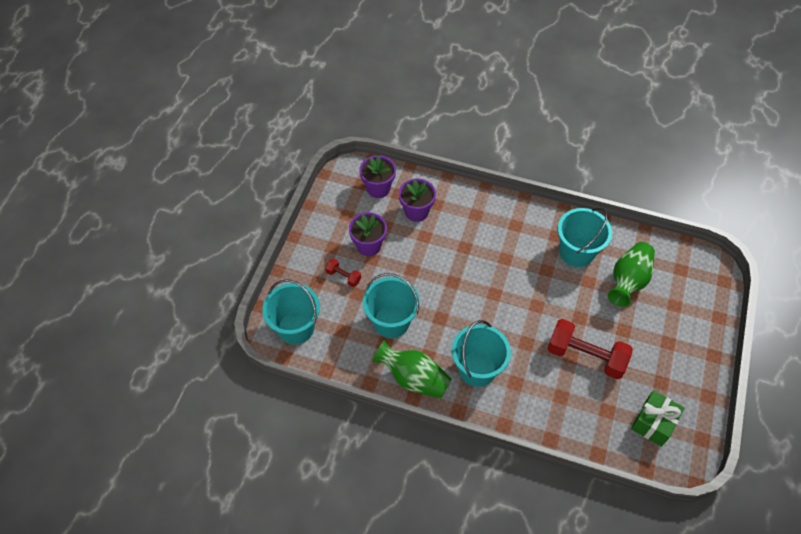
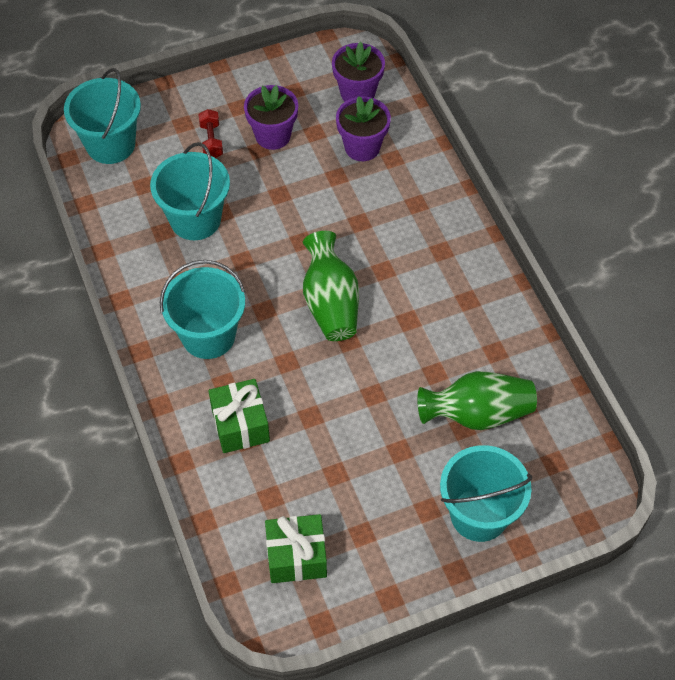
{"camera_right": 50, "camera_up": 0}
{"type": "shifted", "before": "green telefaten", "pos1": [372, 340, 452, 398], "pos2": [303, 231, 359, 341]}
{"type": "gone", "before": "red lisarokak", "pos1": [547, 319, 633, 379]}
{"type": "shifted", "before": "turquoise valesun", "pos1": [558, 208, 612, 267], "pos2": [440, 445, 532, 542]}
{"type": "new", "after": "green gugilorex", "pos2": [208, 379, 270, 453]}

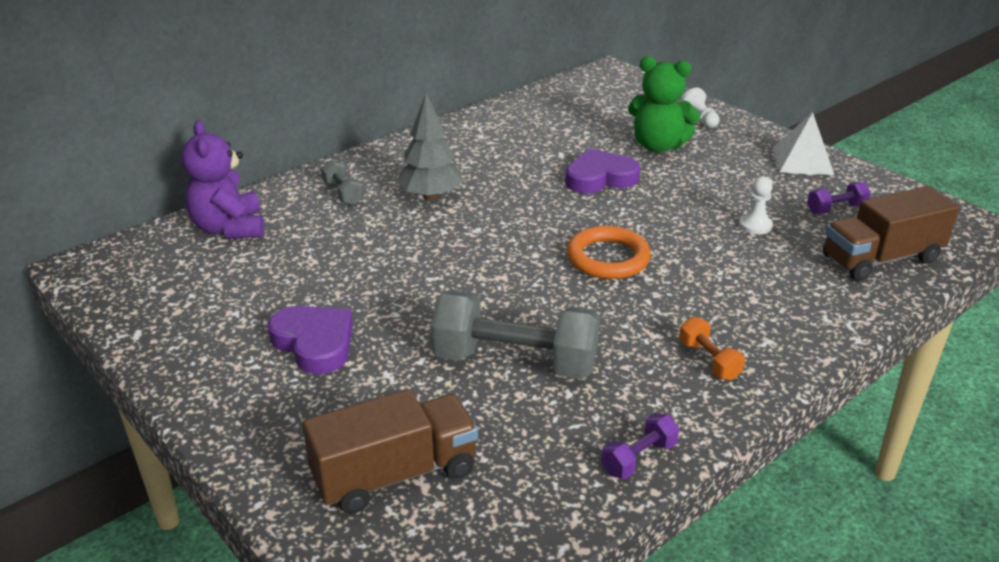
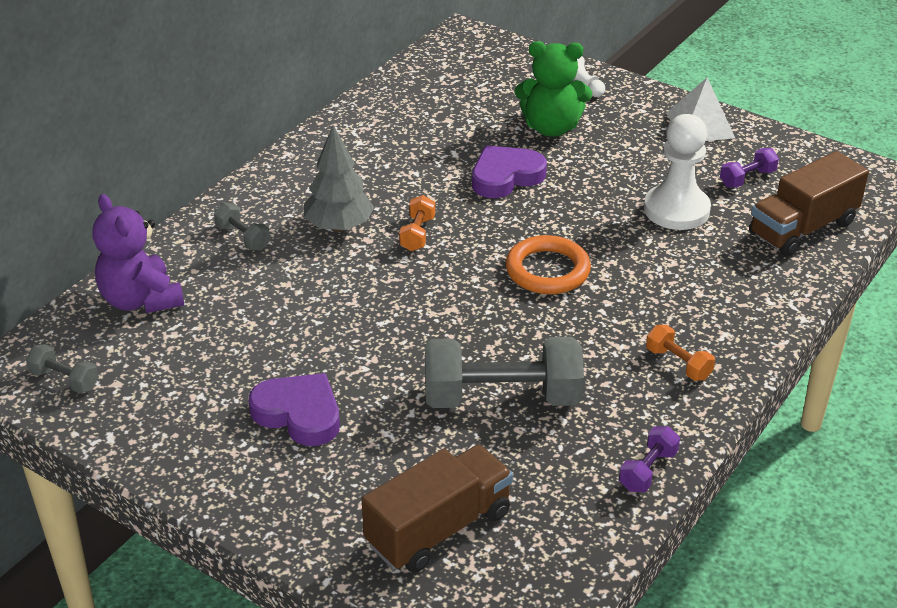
{"camera_right": -15, "camera_up": 5}
{"type": "scaled", "before": "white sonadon", "pos1": [739, 177, 773, 235], "pos2": [644, 114, 711, 230], "scale": 1.98}
{"type": "new", "after": "grey lisarokak", "pos2": [26, 344, 99, 393]}
{"type": "new", "after": "orange lisarokak", "pos2": [399, 195, 435, 251]}

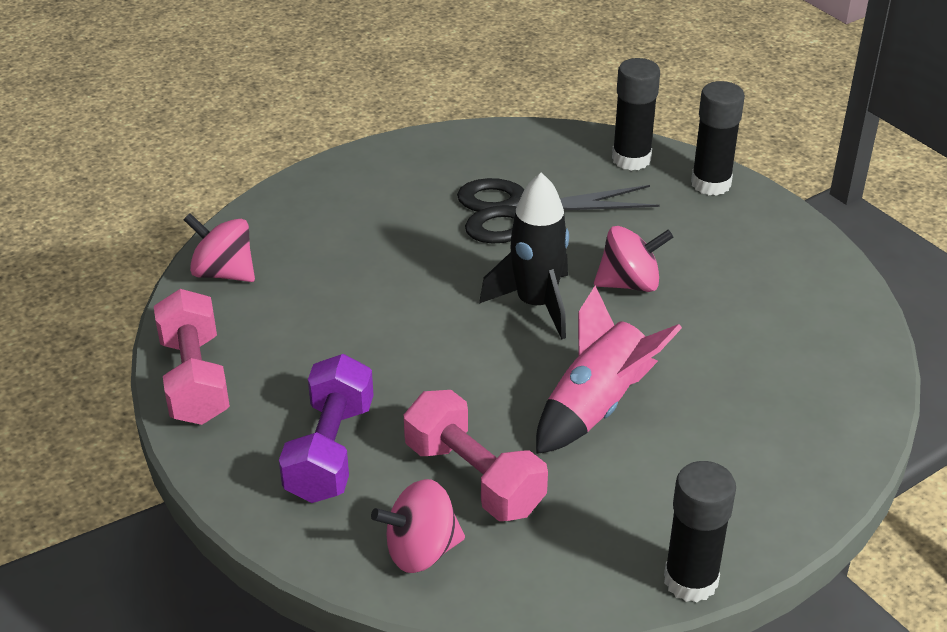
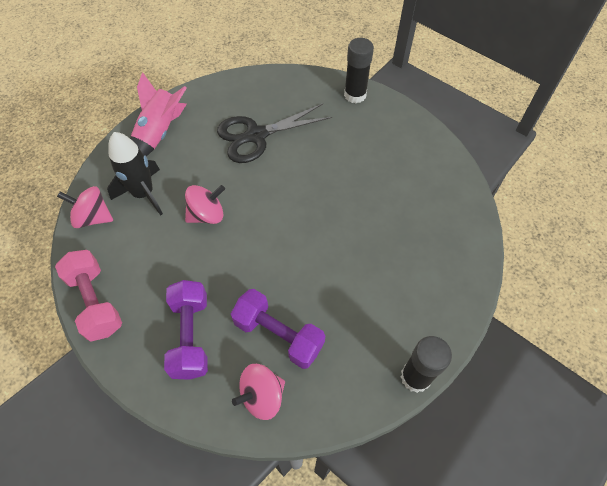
{"camera_right": -15, "camera_up": 20}
{"type": "repainted", "before": "pink lisarokak", "after": "purple lisarokak", "pos1": [404, 390, 548, 521], "pos2": [231, 289, 325, 369]}
{"type": "shifted", "before": "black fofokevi", "pos1": [479, 172, 569, 340], "pos2": [107, 132, 163, 215]}
{"type": "shifted", "before": "pink fofokevi", "pos1": [536, 286, 682, 454], "pos2": [130, 72, 187, 157]}
{"type": "shifted", "before": "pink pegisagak", "pos1": [594, 226, 674, 292], "pos2": [185, 185, 225, 224]}
{"type": "gone", "before": "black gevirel", "pos1": [612, 58, 660, 171]}

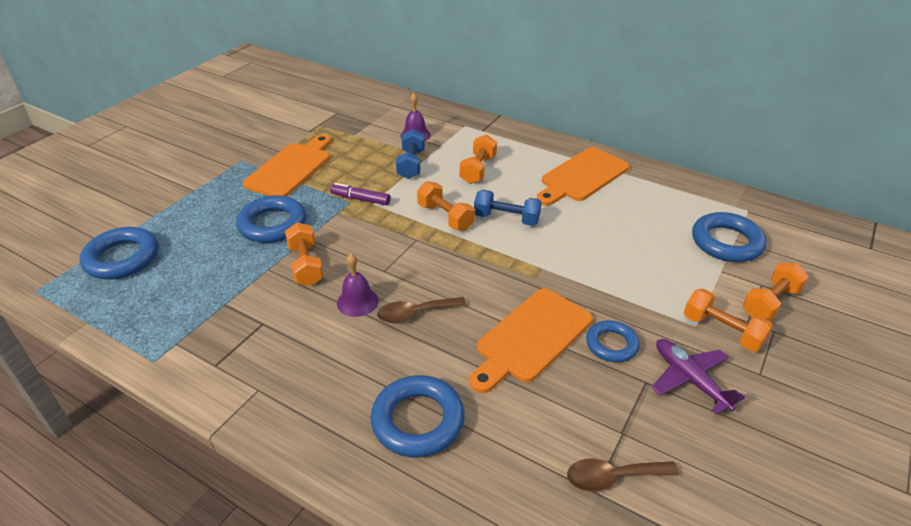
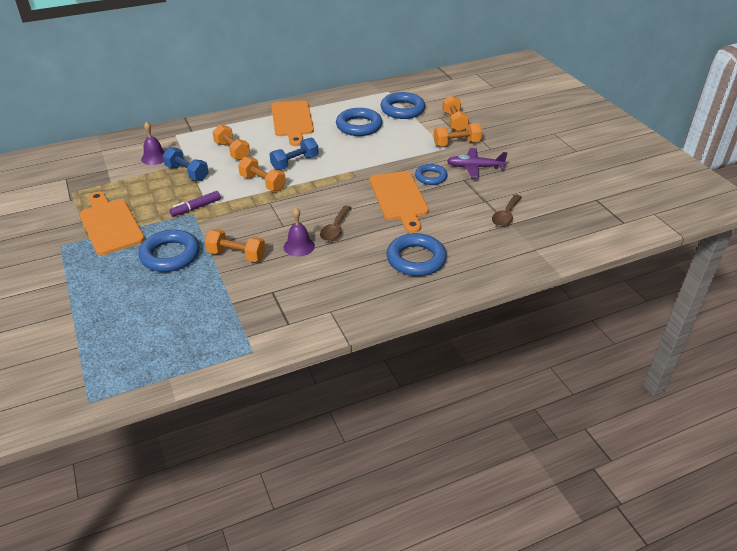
{"camera_right": -55, "camera_up": 0}
{"type": "shifted", "before": "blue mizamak", "pos1": [80, 227, 158, 279], "pos2": [336, 108, 382, 136]}
{"type": "rotated", "before": "orange lisarokak", "pos1": [417, 181, 475, 231], "pos2": [238, 157, 286, 191], "turn": 45}

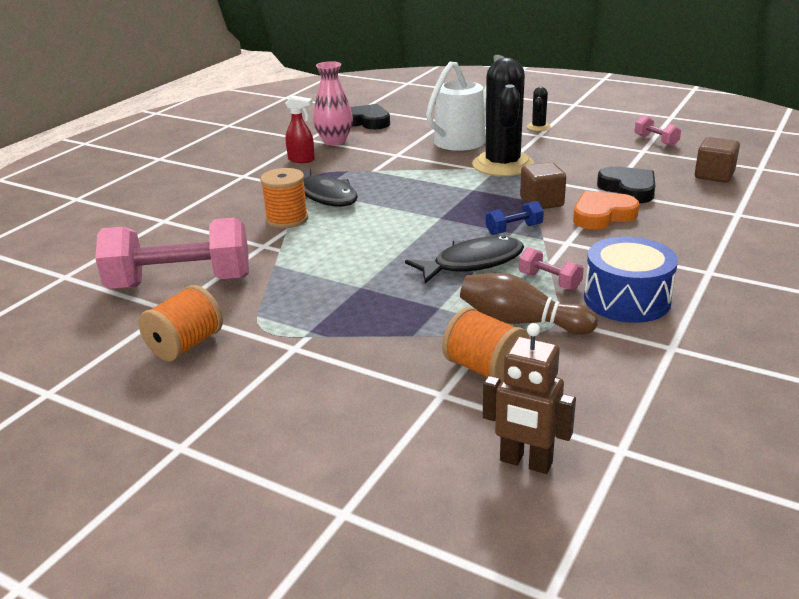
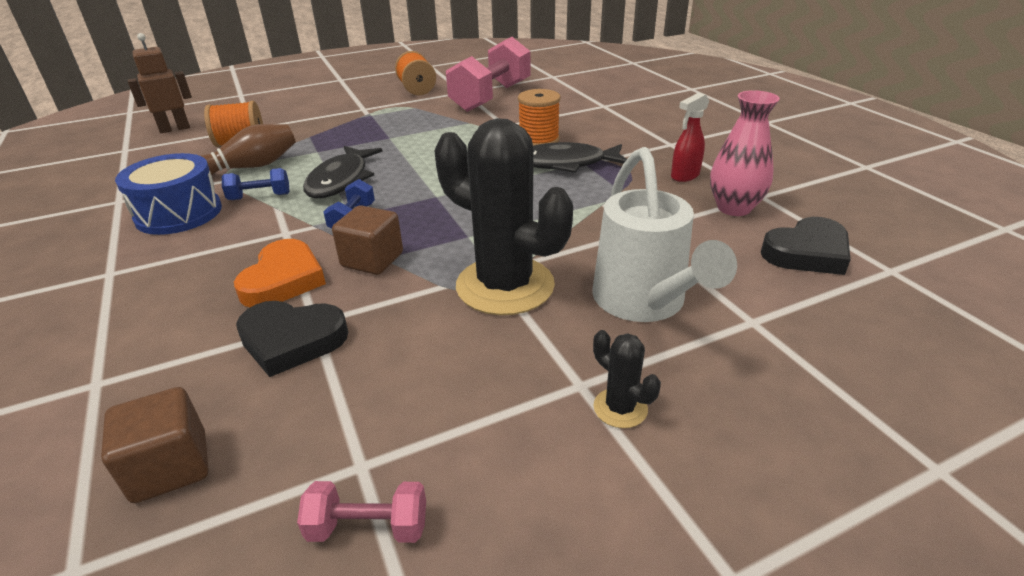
{"camera_right": 125, "camera_up": 5}
{"type": "repainted", "before": "pink lisarokak", "after": "blue lisarokak", "pos1": [519, 247, 584, 291], "pos2": [222, 168, 290, 200]}

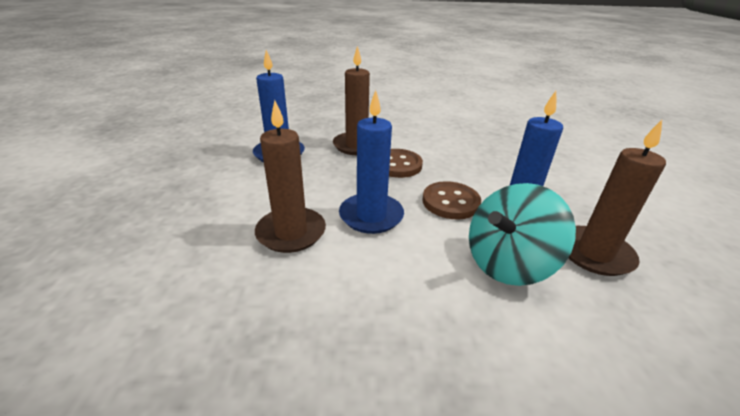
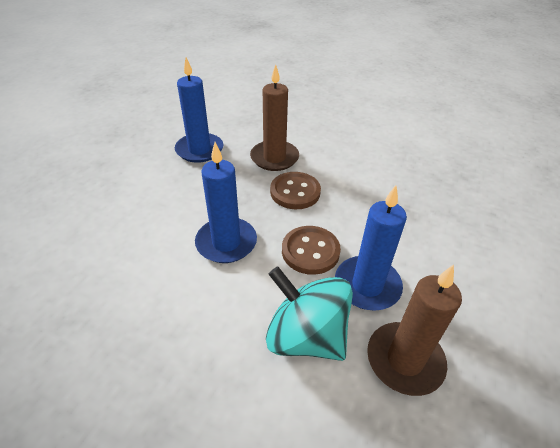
{"camera_right": 25, "camera_up": 10}
{"type": "gone", "before": "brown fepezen", "pos1": [255, 100, 326, 253]}
{"type": "rotated", "before": "turquoise pegisagak", "pos1": [469, 183, 576, 286], "pos2": [266, 266, 353, 361], "turn": 45}

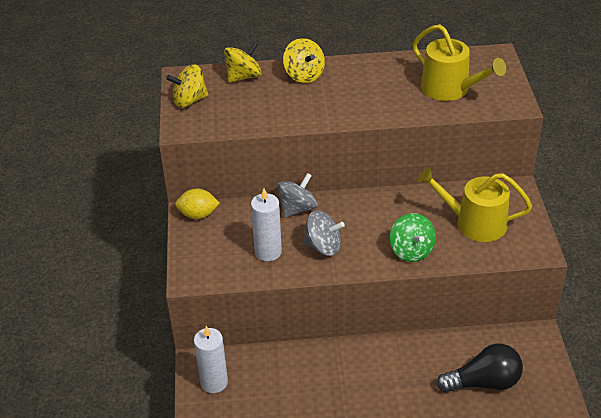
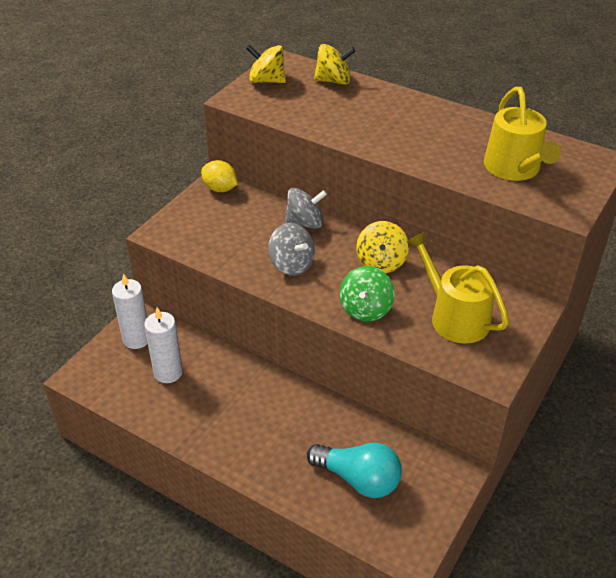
{"camera_right": 35, "camera_up": 0}
{"type": "shifted", "before": "white fepezen", "pos1": [251, 189, 282, 261], "pos2": [144, 307, 183, 383]}
{"type": "shifted", "before": "yellow pegisagak", "pos1": [283, 38, 325, 83], "pos2": [356, 221, 409, 273]}
{"type": "repainted", "before": "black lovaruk", "after": "turquoise lovaruk", "pos1": [436, 343, 523, 393], "pos2": [307, 443, 402, 498]}

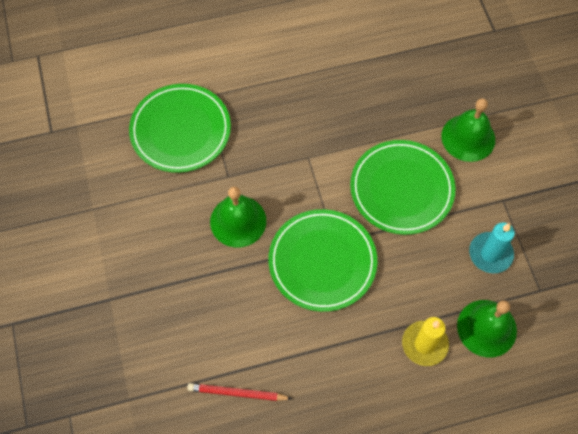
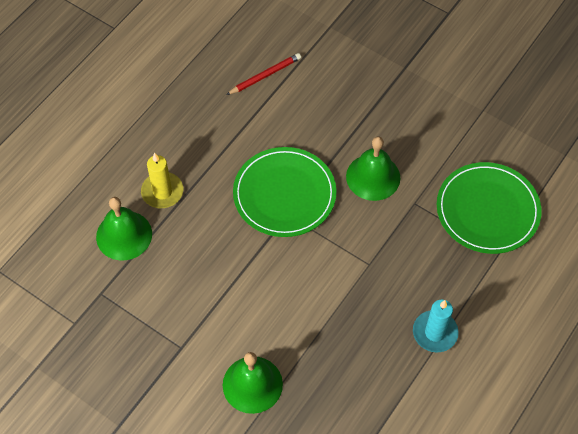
{"camera_right": 140, "camera_up": -5}
{"type": "gone", "before": "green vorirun", "pos1": [350, 140, 455, 235]}
{"type": "shifted", "before": "turquoise fepezen", "pos1": [469, 222, 515, 273], "pos2": [413, 299, 459, 352]}

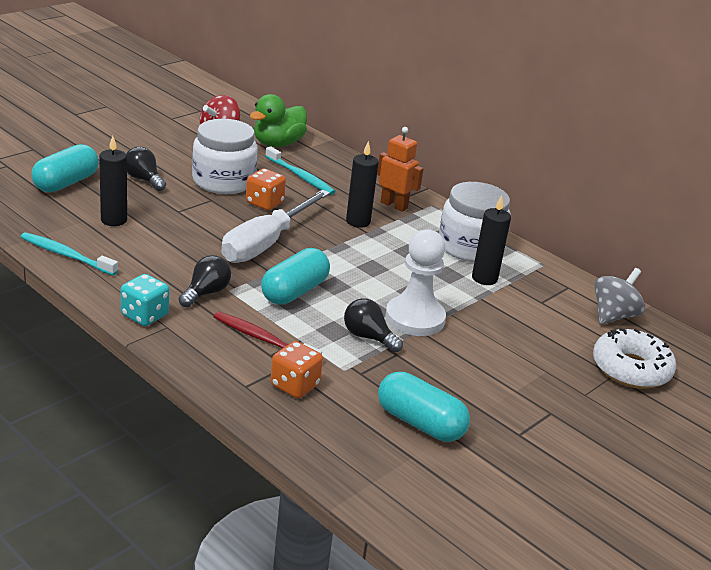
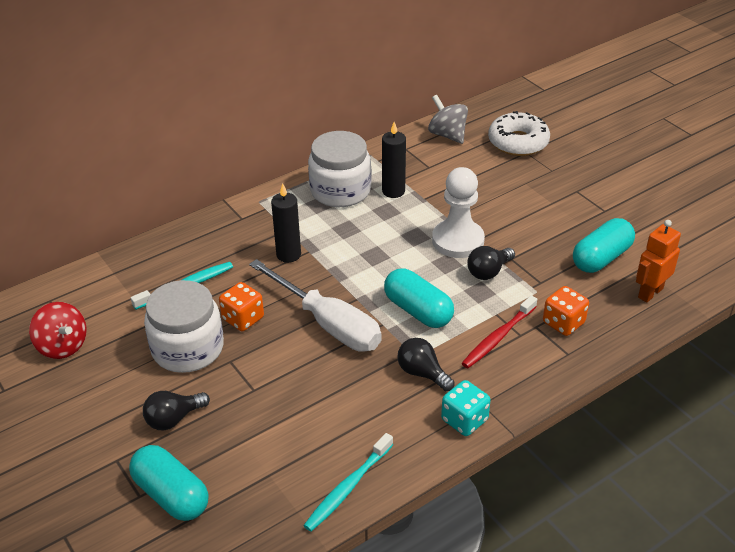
{"camera_right": -75, "camera_up": 10}
{"type": "gone", "before": "black fepezen", "pos1": [99, 136, 127, 226]}
{"type": "gone", "before": "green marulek", "pos1": [250, 94, 307, 147]}
{"type": "shifted", "before": "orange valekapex", "pos1": [377, 127, 424, 212], "pos2": [636, 220, 681, 303]}

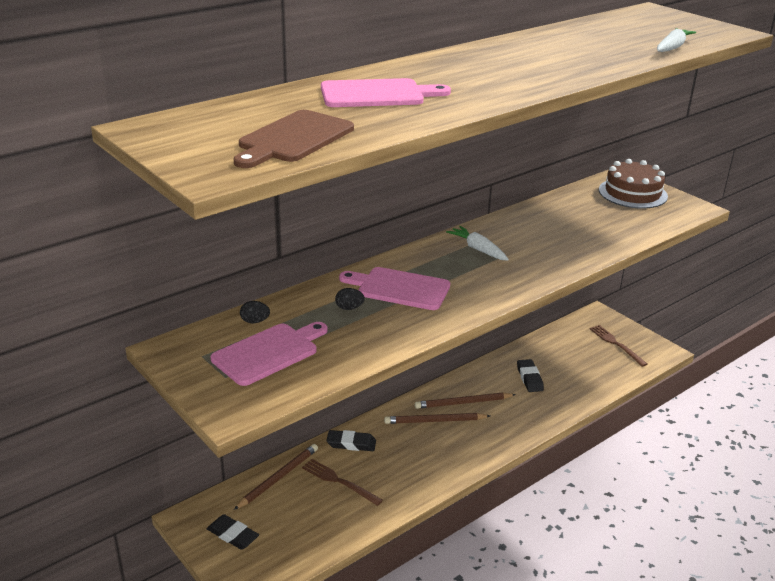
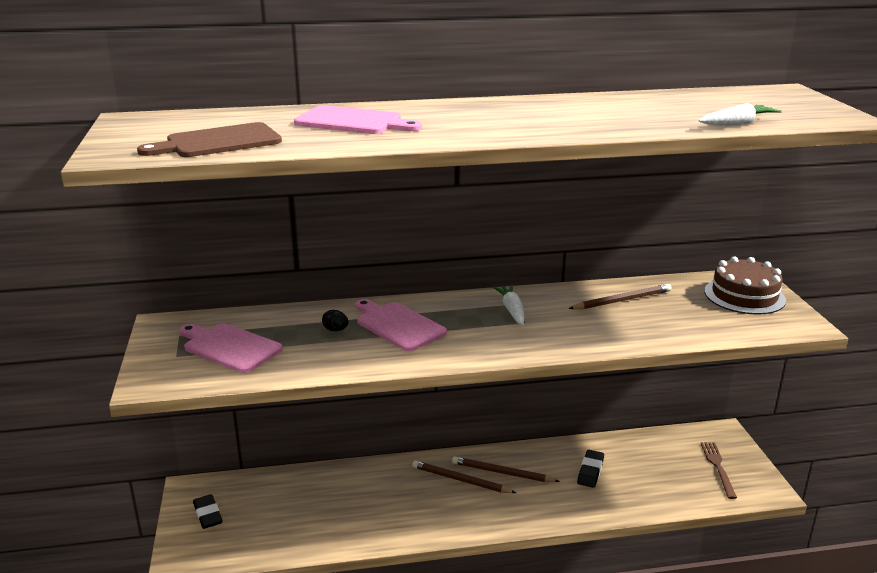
{"camera_right": 30, "camera_up": -5}
{"type": "rotated", "before": "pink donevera", "pos1": [211, 322, 328, 386], "pos2": [179, 323, 283, 373], "turn": -135}
{"type": "shifted", "before": "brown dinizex", "pos1": [234, 444, 318, 510], "pos2": [568, 284, 671, 310]}
{"type": "gone", "before": "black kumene", "pos1": [240, 301, 270, 323]}
{"type": "gone", "before": "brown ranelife", "pos1": [302, 459, 383, 506]}
{"type": "gone", "before": "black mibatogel", "pos1": [326, 430, 376, 451]}

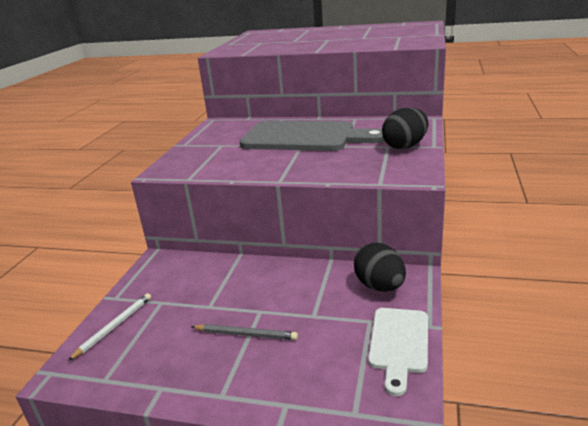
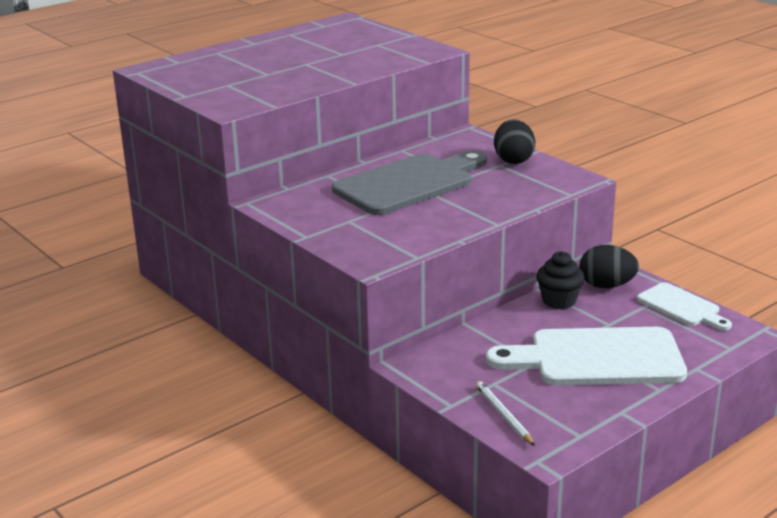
{"camera_right": -55, "camera_up": 0}
{"type": "swapped", "before": "grey dinizex", "after": "white donevera", "pos1": [191, 324, 298, 340], "pos2": [486, 327, 687, 385]}
{"type": "new", "after": "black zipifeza", "pos2": [536, 251, 585, 309]}

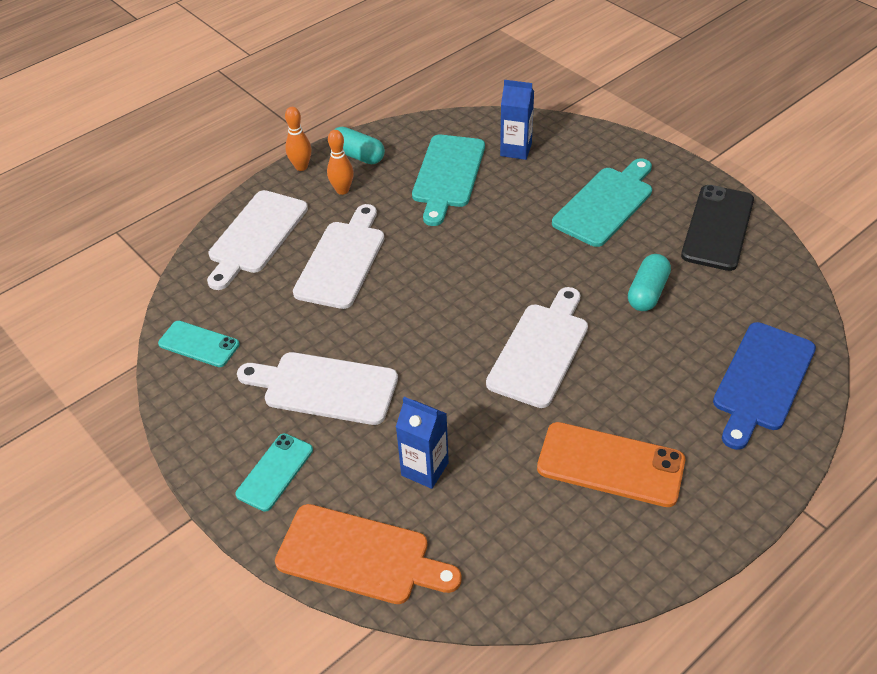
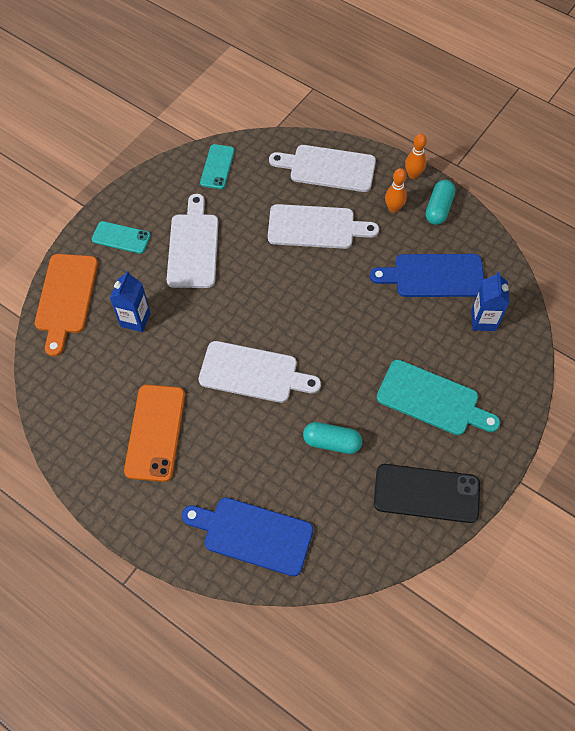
{"camera_right": 75, "camera_up": 15}
{"type": "repainted", "before": "turquoise donevera", "after": "blue donevera", "pos1": [412, 135, 485, 226], "pos2": [370, 254, 484, 297]}

